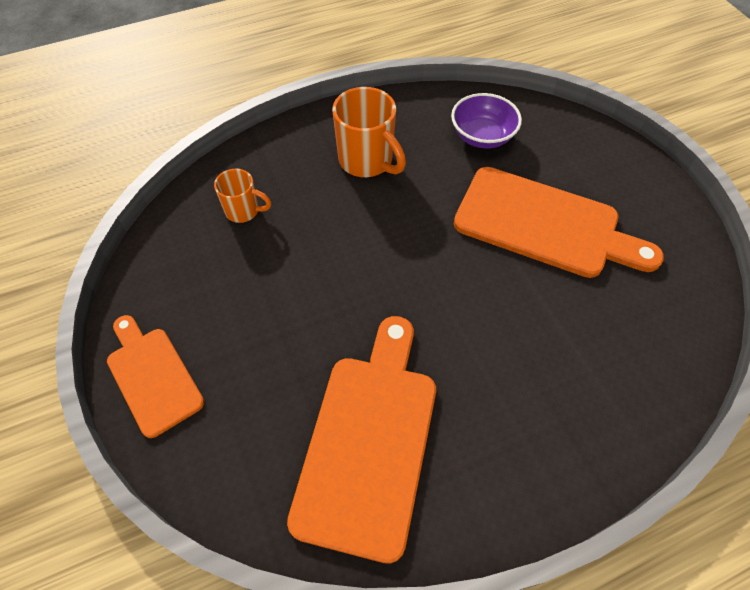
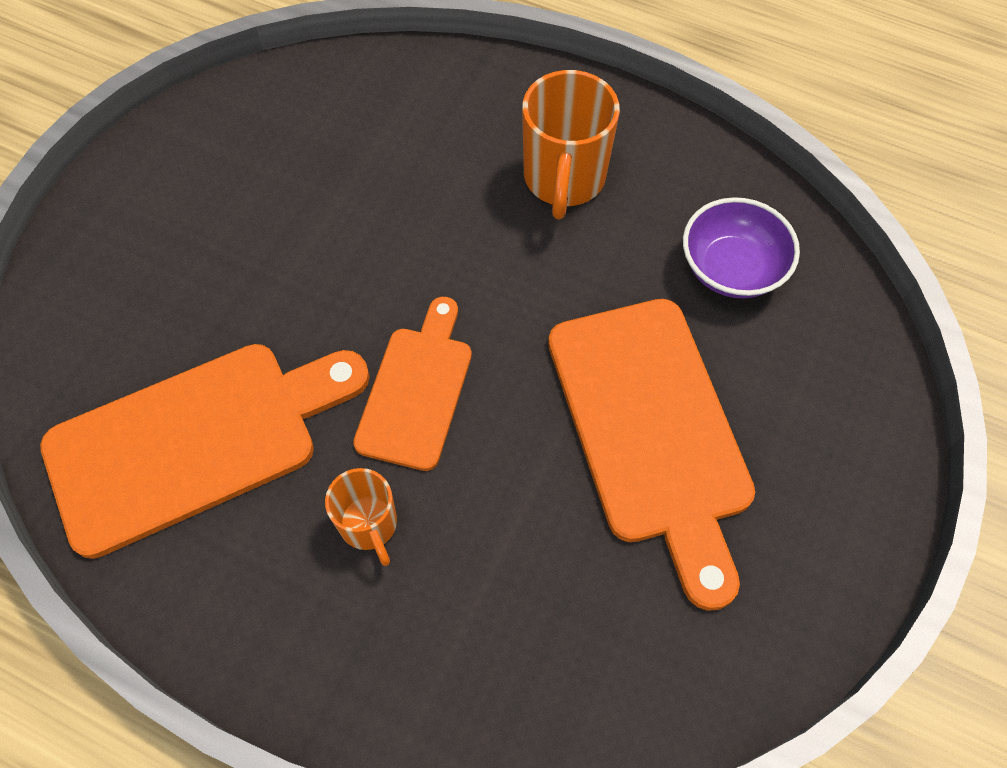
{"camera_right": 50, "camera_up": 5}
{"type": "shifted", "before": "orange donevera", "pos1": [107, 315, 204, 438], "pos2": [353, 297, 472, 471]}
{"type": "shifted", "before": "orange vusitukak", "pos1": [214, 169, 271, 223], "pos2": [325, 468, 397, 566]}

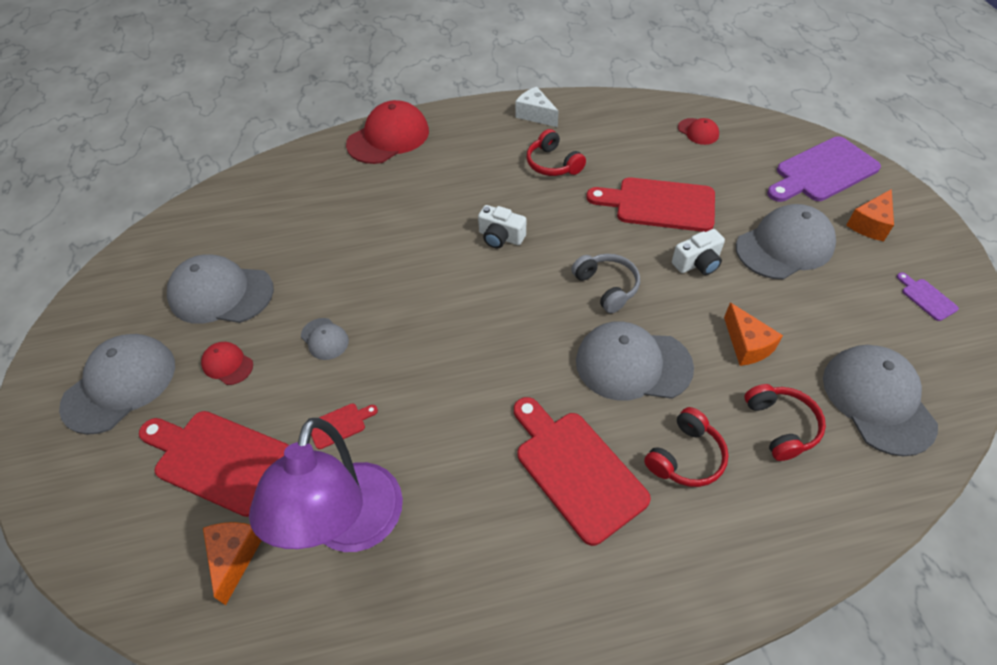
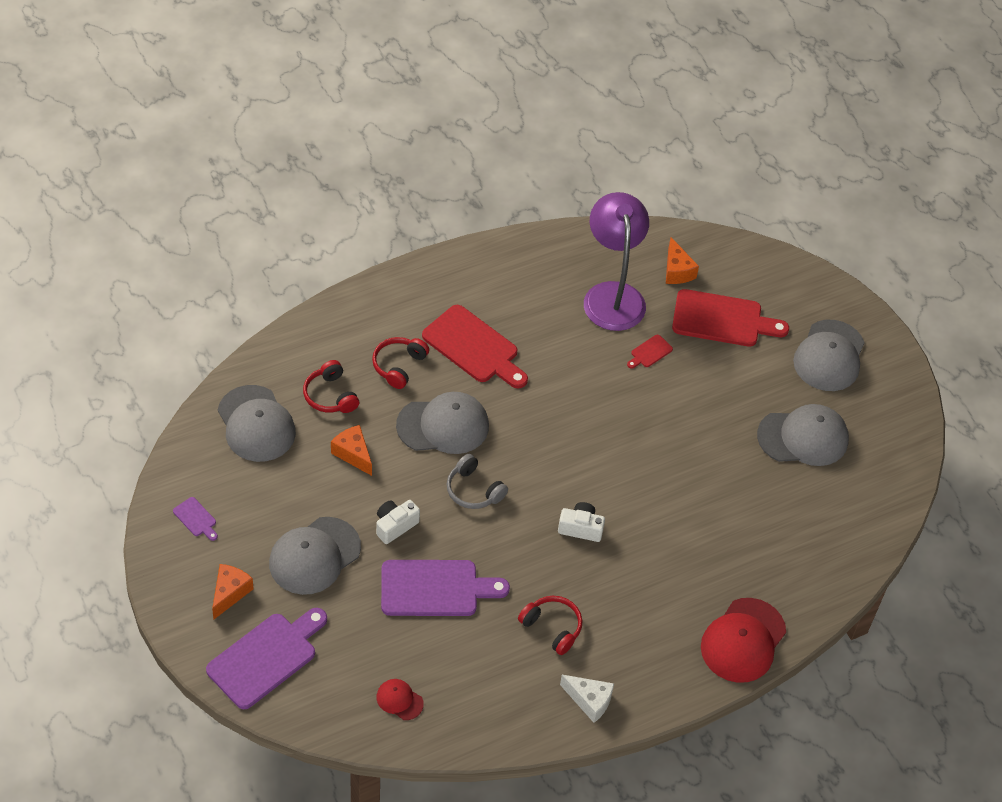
{"camera_right": 160, "camera_up": 0}
{"type": "gone", "before": "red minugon", "pos1": [201, 342, 253, 385]}
{"type": "gone", "before": "grey minugon", "pos1": [301, 318, 349, 360]}
{"type": "repainted", "before": "red donevera", "after": "purple donevera", "pos1": [586, 177, 715, 232], "pos2": [381, 560, 510, 616]}

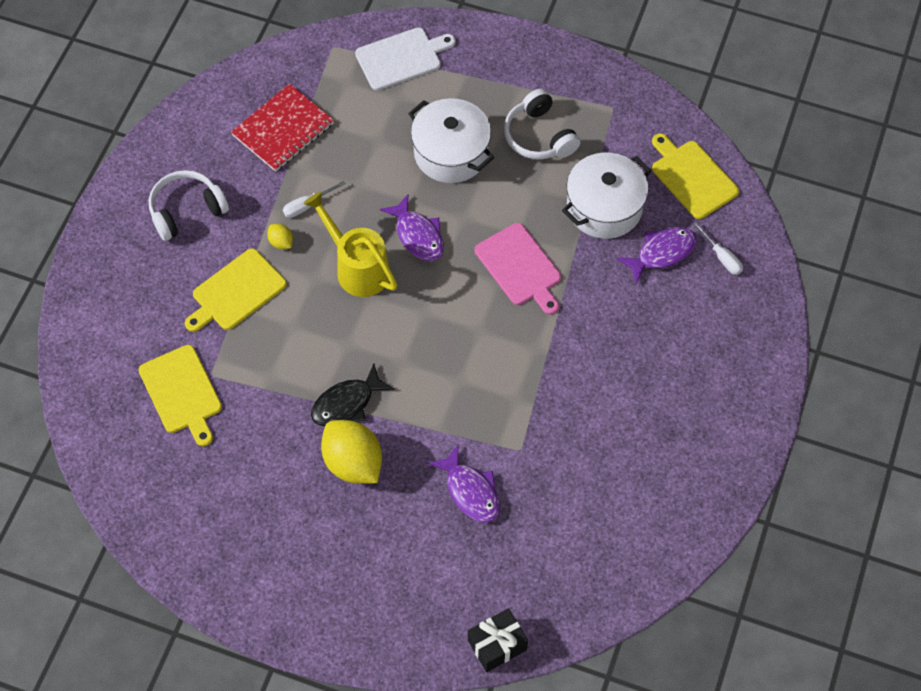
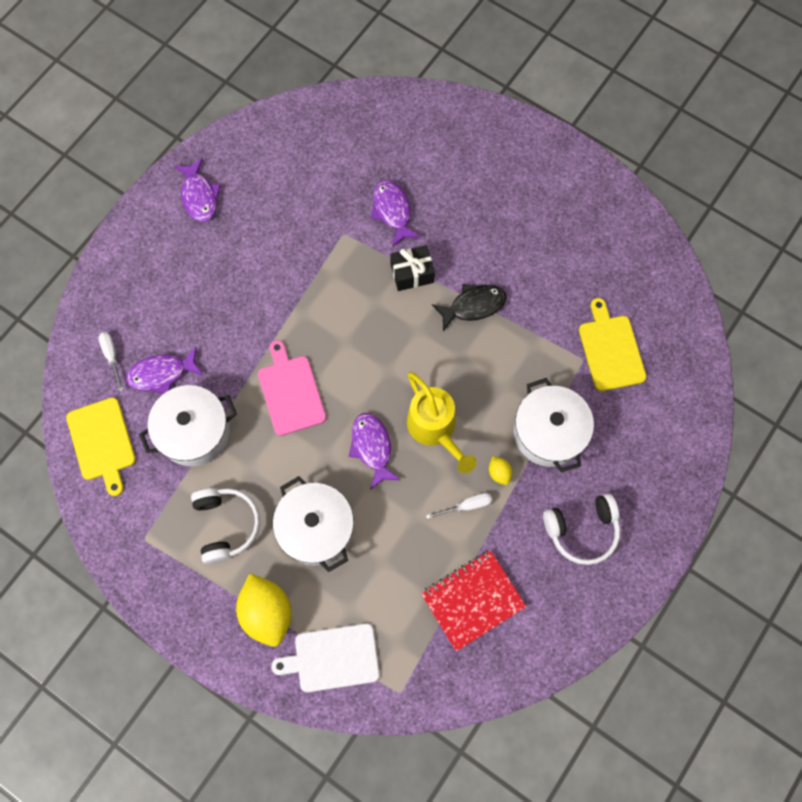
{"camera_right": -165, "camera_up": 10}
{"type": "swapped", "before": "yellow donevera", "after": "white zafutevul", "pos1": [185, 248, 287, 332], "pos2": [514, 378, 594, 473]}
{"type": "shifted", "before": "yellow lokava", "pos1": [321, 420, 382, 484], "pos2": [236, 574, 291, 647]}
{"type": "shifted", "before": "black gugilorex", "pos1": [468, 608, 528, 672], "pos2": [390, 245, 435, 291]}
{"type": "new", "after": "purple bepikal", "pos2": [174, 158, 221, 222]}

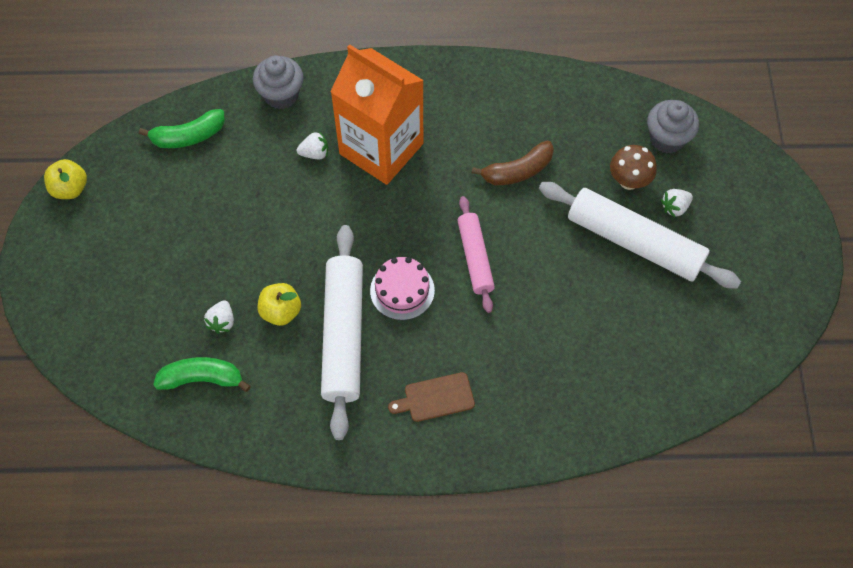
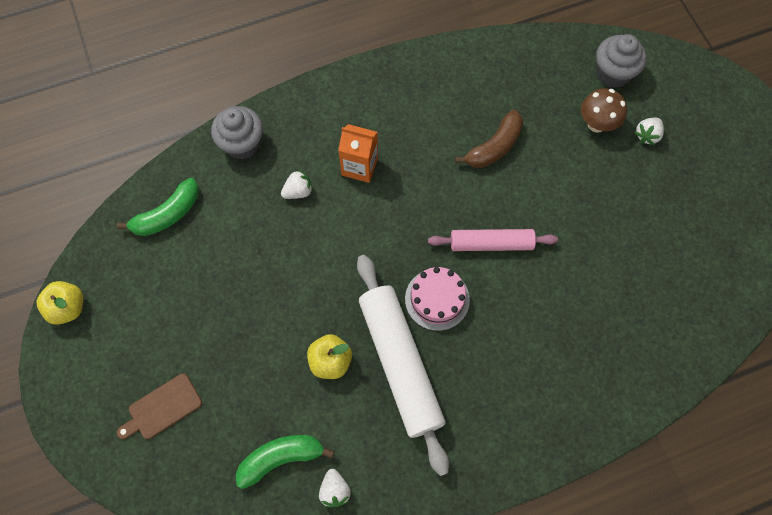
{"camera_right": -20, "camera_up": 5}
{"type": "shifted", "before": "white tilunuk", "pos1": [204, 300, 234, 334], "pos2": [319, 469, 351, 507]}
{"type": "scaled", "before": "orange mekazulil", "pos1": [330, 45, 424, 185], "pos2": [338, 124, 378, 183], "scale": 0.49}
{"type": "shifted", "before": "brown donevera", "pos1": [388, 372, 475, 422], "pos2": [117, 373, 202, 439]}
{"type": "rotated", "before": "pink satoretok", "pos1": [457, 196, 495, 313], "pos2": [428, 229, 558, 251], "turn": -60}
{"type": "gone", "before": "white satoretok", "pos1": [539, 182, 741, 289]}

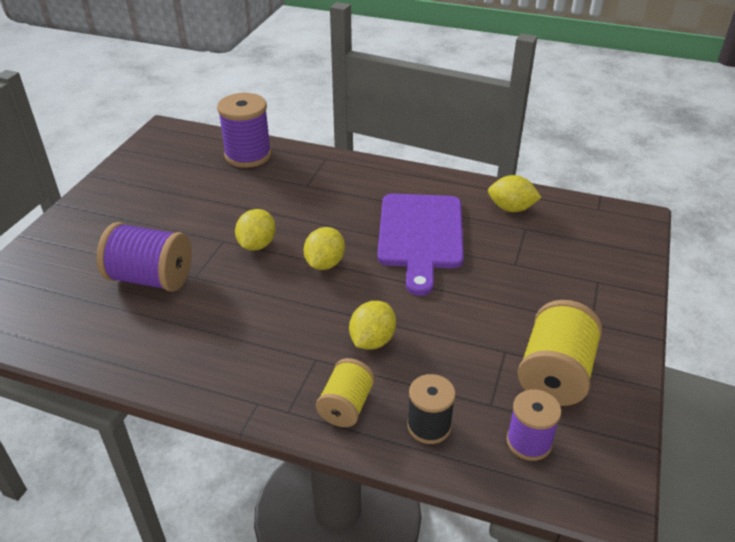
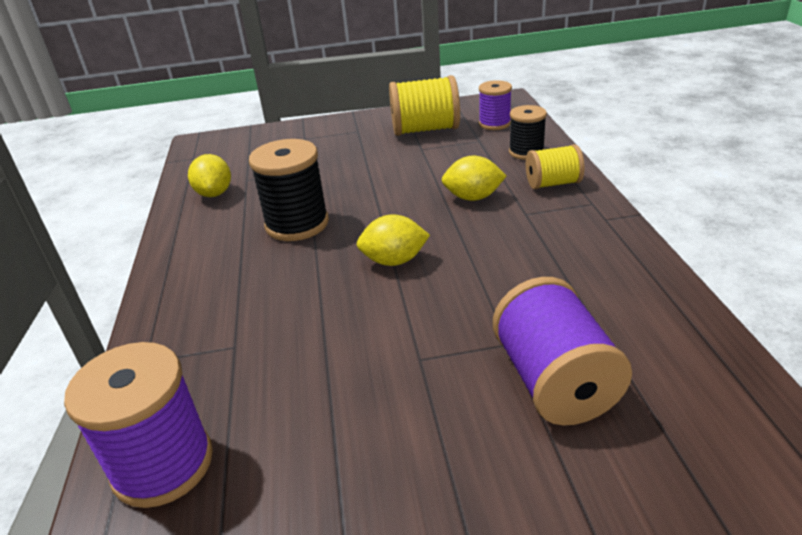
{"camera_right": -115, "camera_up": -5}
{"type": "gone", "before": "yellow lokava", "pos1": [235, 209, 276, 251]}
{"type": "swapped", "before": "purple donevera", "after": "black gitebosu", "pos1": [377, 193, 464, 296], "pos2": [249, 139, 329, 241]}

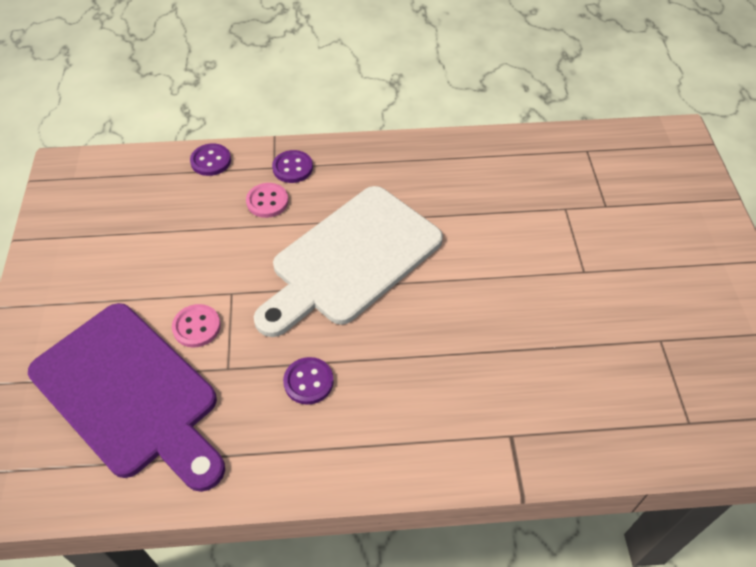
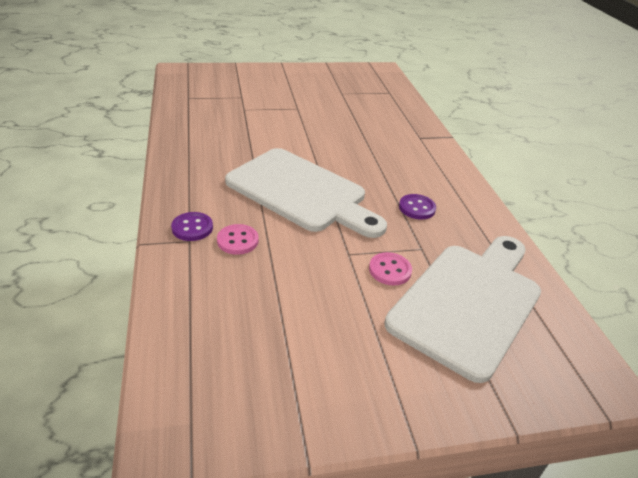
{"camera_right": -100, "camera_up": -15}
{"type": "repainted", "before": "purple donevera", "after": "white donevera", "pos1": [28, 303, 225, 492], "pos2": [385, 236, 541, 383]}
{"type": "gone", "before": "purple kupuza", "pos1": [190, 143, 231, 176]}

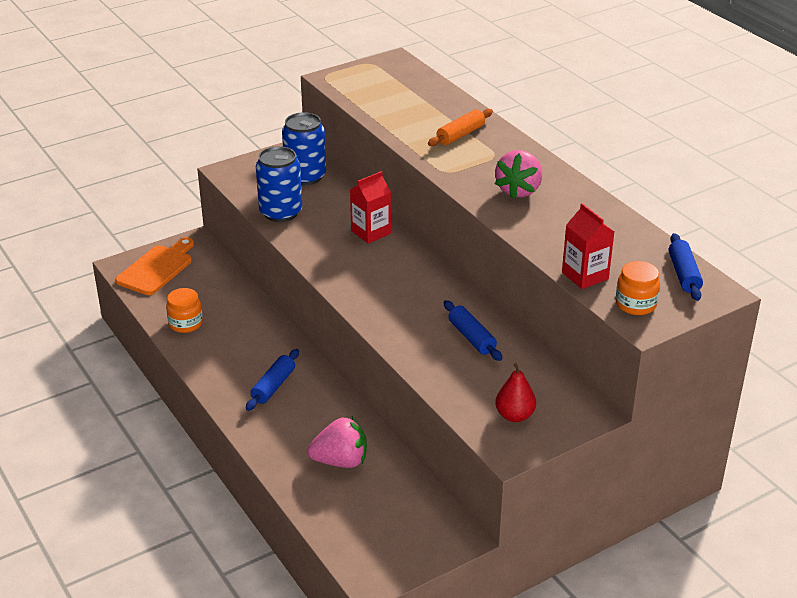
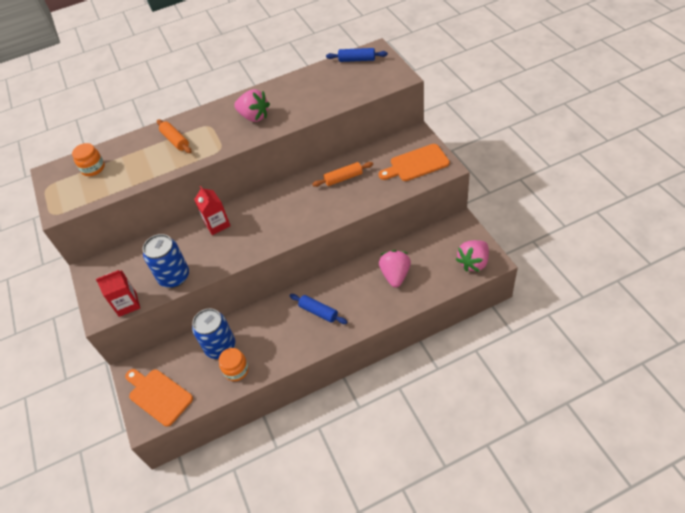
{"camera_right": -75, "camera_up": 15}
{"type": "shifted", "before": "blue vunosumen", "pos1": [282, 112, 326, 185], "pos2": [192, 309, 235, 359]}
{"type": "repainted", "before": "blue satoretok", "after": "orange satoretok", "pos1": [444, 300, 502, 361], "pos2": [312, 162, 373, 187]}
{"type": "swapped", "before": "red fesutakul", "after": "orange donevera", "pos1": [495, 363, 536, 422], "pos2": [378, 144, 450, 181]}
{"type": "shifted", "before": "red mekazulil", "pos1": [562, 203, 614, 289], "pos2": [96, 270, 140, 317]}
{"type": "shifted", "before": "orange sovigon", "pos1": [616, 261, 660, 315], "pos2": [72, 143, 105, 176]}
{"type": "new", "after": "pink tilunuk", "pos2": [456, 240, 489, 272]}

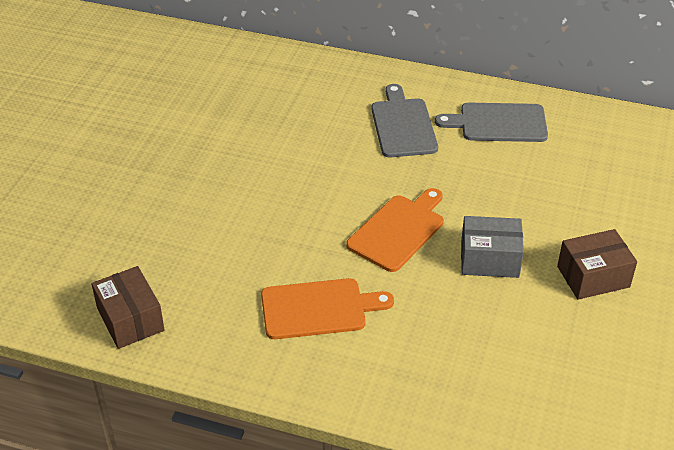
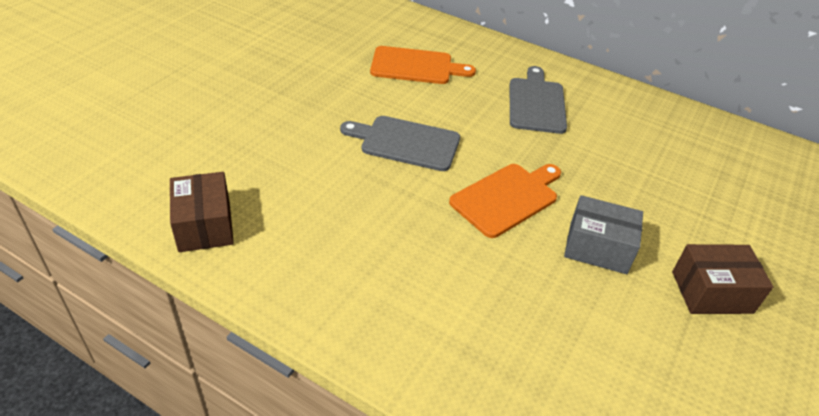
{"camera_right": 10, "camera_up": 0}
{"type": "shifted", "before": "orange donevera", "pos1": [261, 278, 394, 339], "pos2": [370, 46, 476, 84]}
{"type": "shifted", "before": "grey donevera", "pos1": [435, 103, 548, 142], "pos2": [340, 116, 460, 171]}

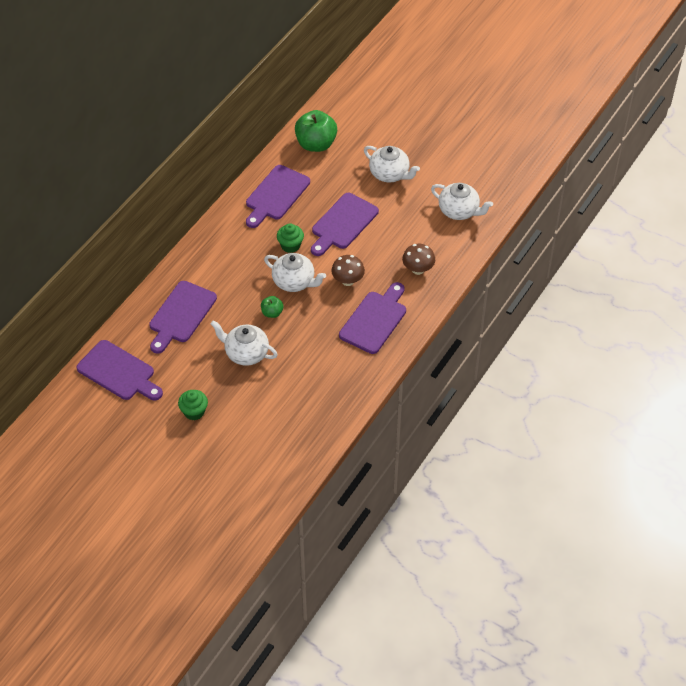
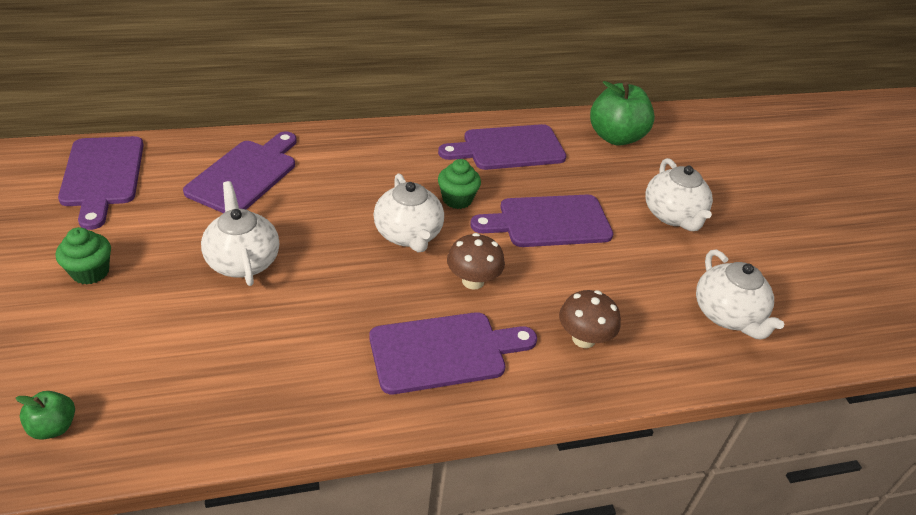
{"camera_right": 40, "camera_up": -10}
{"type": "rotated", "before": "purple donevera", "pos1": [149, 281, 217, 354], "pos2": [183, 132, 297, 213], "turn": 135}
{"type": "shifted", "before": "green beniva", "pos1": [261, 296, 283, 318], "pos2": [16, 391, 75, 440]}

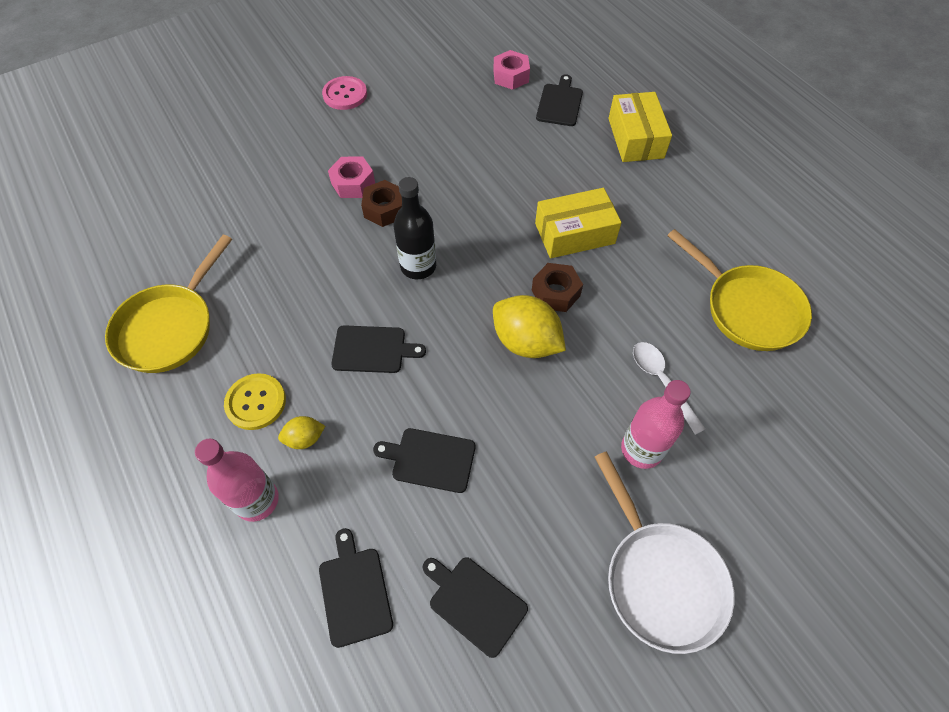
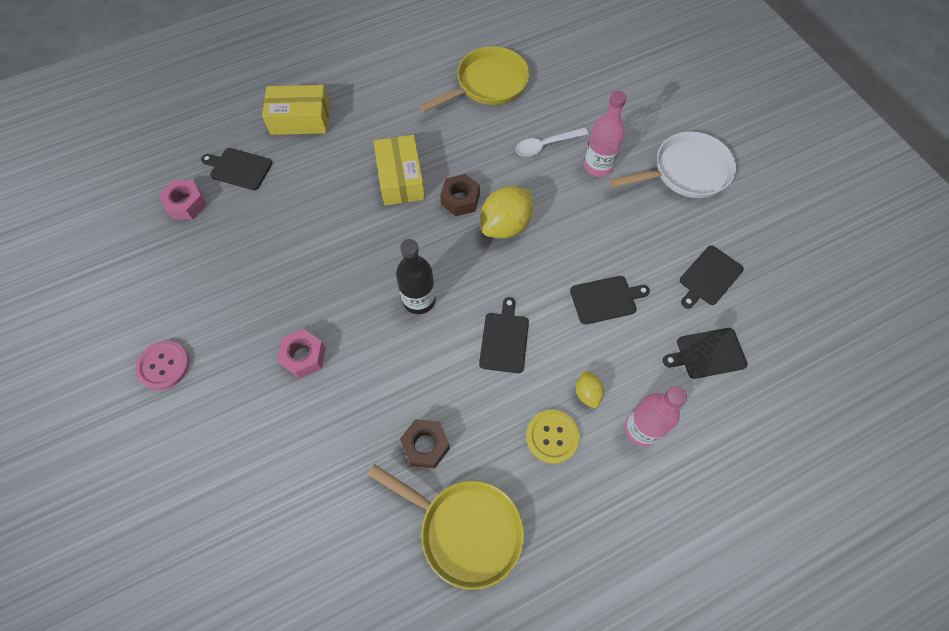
{"camera_right": -85, "camera_up": 5}
{"type": "shifted", "before": "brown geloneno", "pos1": [361, 180, 402, 227], "pos2": [400, 419, 450, 468]}
{"type": "rotated", "before": "black donevera", "pos1": [373, 428, 475, 493], "pos2": [570, 276, 650, 325], "turn": -120}

